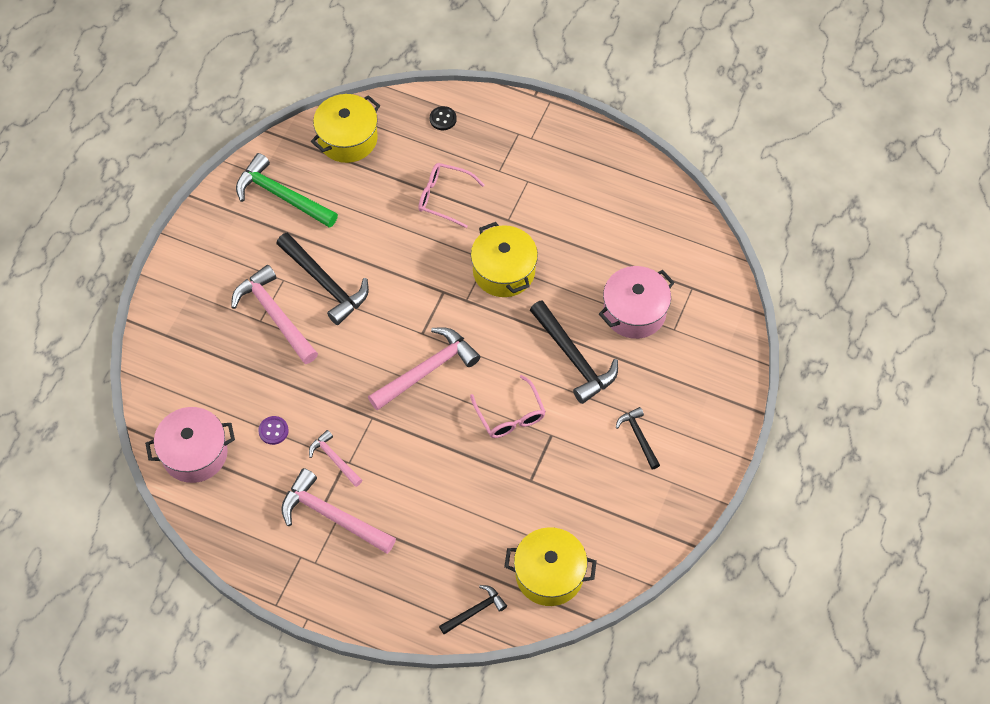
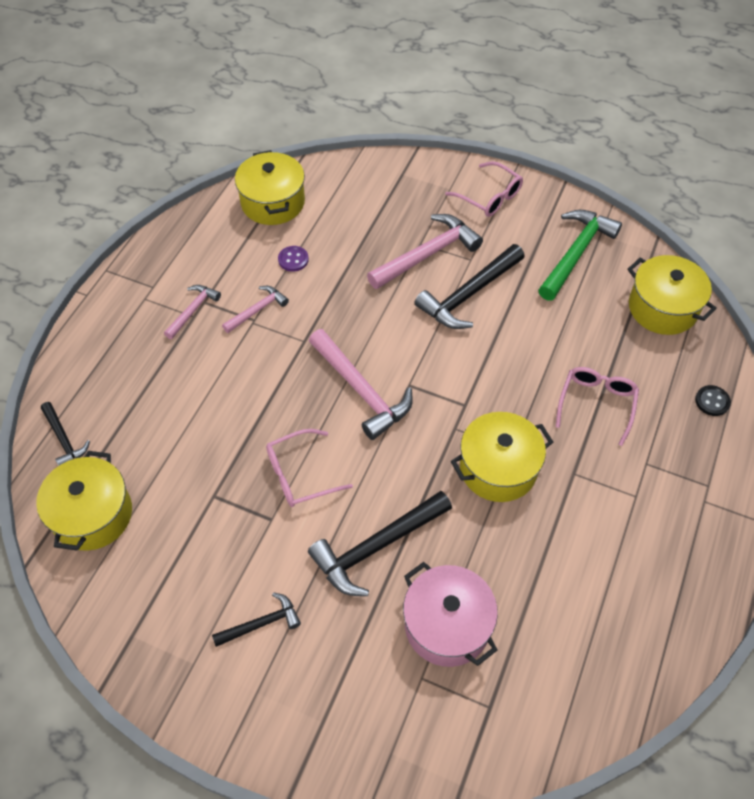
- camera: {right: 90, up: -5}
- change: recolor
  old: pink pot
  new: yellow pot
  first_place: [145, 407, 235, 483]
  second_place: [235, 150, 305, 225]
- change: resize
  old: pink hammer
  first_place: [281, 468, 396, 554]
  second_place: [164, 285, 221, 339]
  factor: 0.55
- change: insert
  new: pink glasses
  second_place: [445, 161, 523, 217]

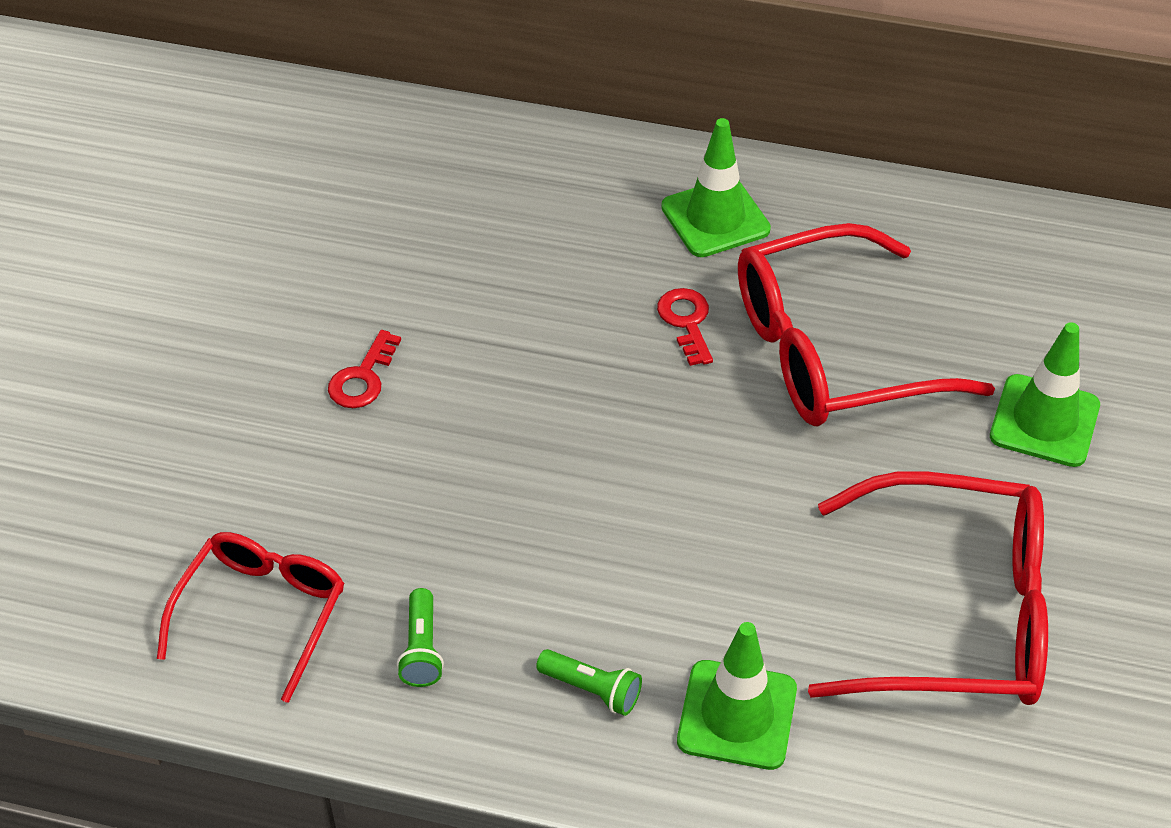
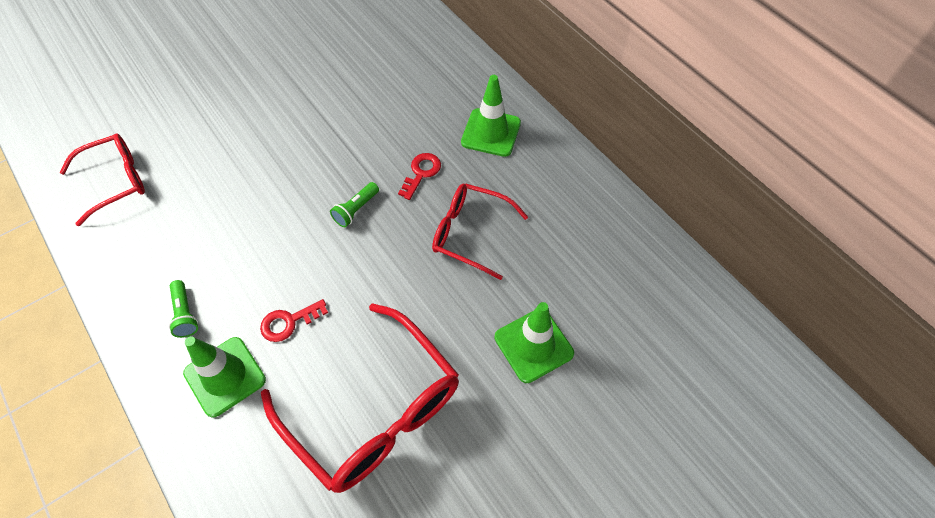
- camera: {right: 40, up: 10}
- change: move
  old: red key
  first_place: [328, 330, 401, 408]
  second_place: [260, 299, 328, 342]
- change: move
  old: green flashlight
  first_place: [397, 588, 444, 687]
  second_place: [330, 182, 379, 227]
- change: resize
  old: red glasses
  first_place: [738, 223, 995, 426]
  second_place: [432, 183, 528, 280]
  factor: 0.61

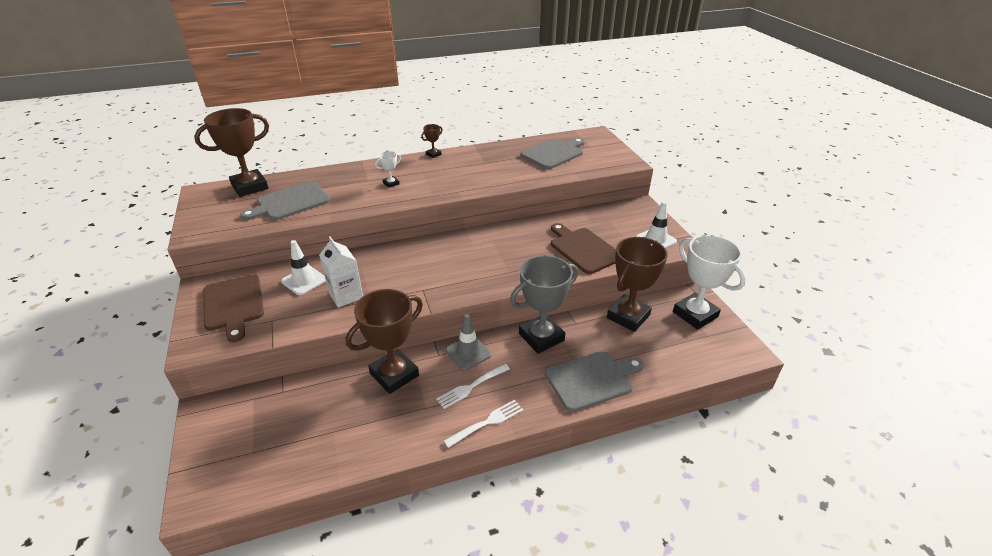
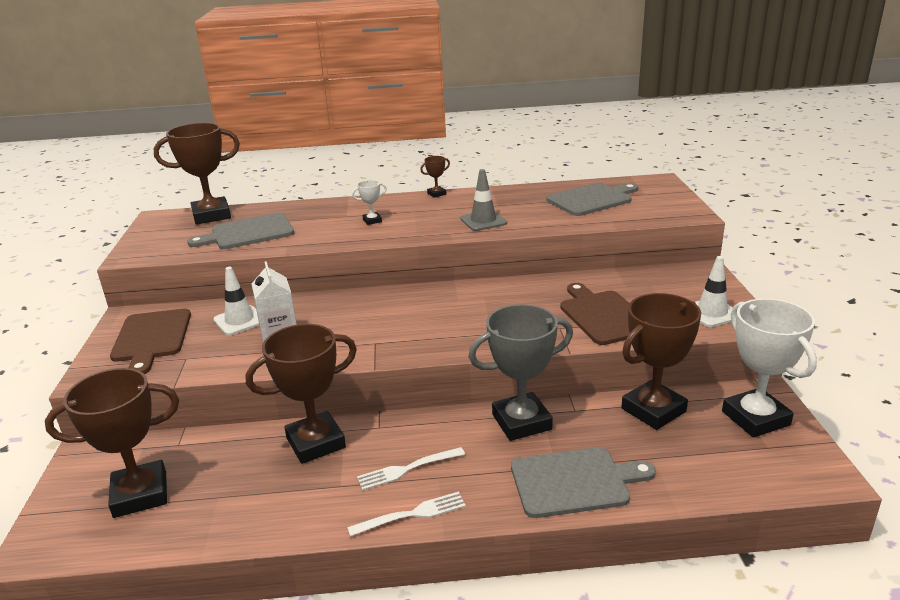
- camera: {right: 15, up: -10}
- change: move
  old: grey traffic cone
  first_place: [446, 314, 491, 370]
  second_place: [460, 169, 507, 231]
- change: insert
  new: brown trophy
  second_place: [45, 368, 179, 518]

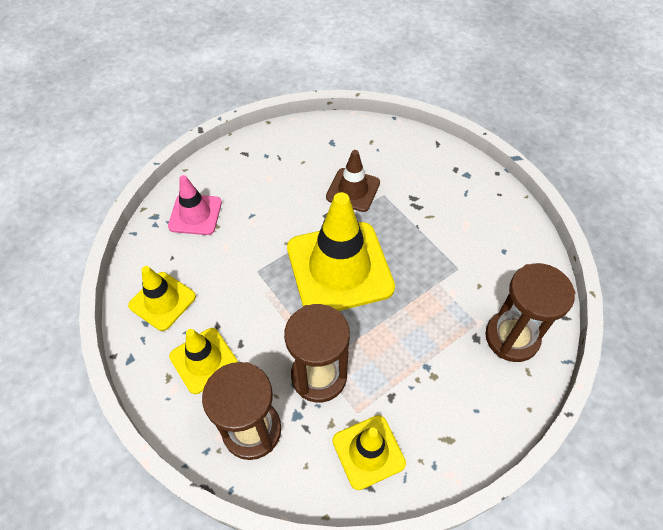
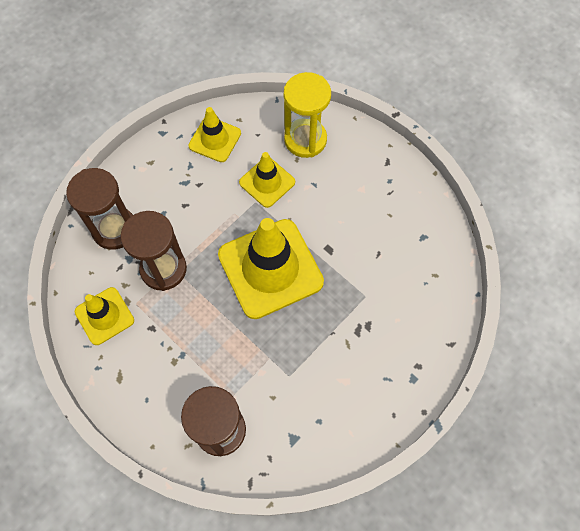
- camera: {right: 80, up: 10}
- change: replace
  old: pink traffic cone
  new: yellow hourglass
  first_place: [168, 175, 222, 235]
  second_place: [284, 72, 331, 158]
- change: move
  old: yellow traffic cone
  first_place: [169, 328, 238, 394]
  second_place: [239, 152, 295, 208]
- change: delete
  old: brown traffic cone
  first_place: [326, 150, 380, 212]

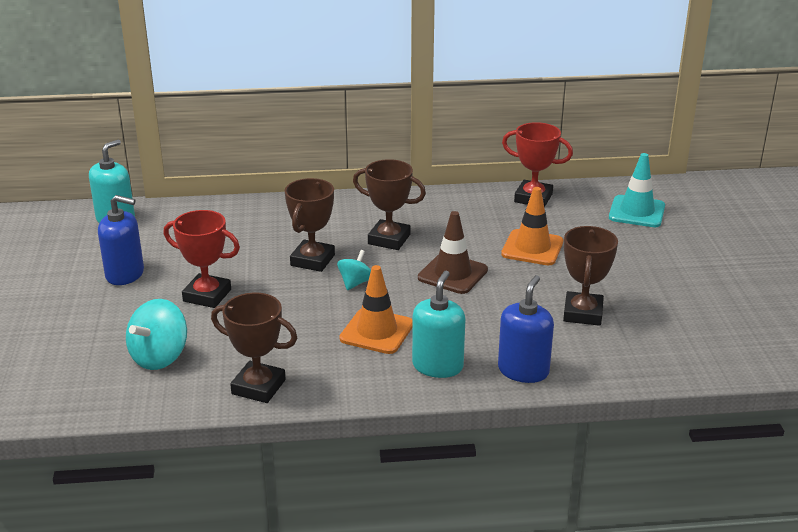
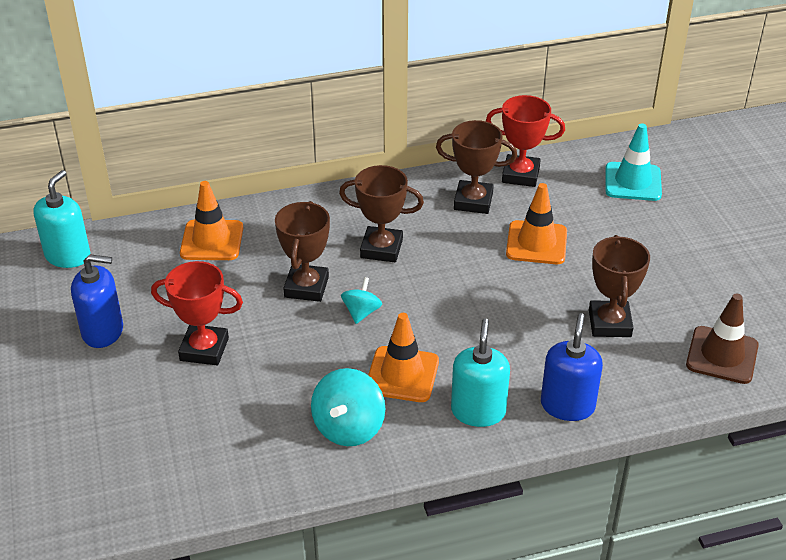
- camera: {right: -10, up: 10}
- change: move
  old: turquoise spinning top
  first_place: [126, 299, 187, 370]
  second_place: [311, 368, 385, 446]
- change: move
  old: brown trophy
  first_place: [211, 293, 297, 403]
  second_place: [436, 120, 517, 214]
- change: move
  old: brown traffic cone
  first_place: [418, 211, 488, 294]
  second_place: [686, 294, 759, 384]
- change: insert
  new: orange traffic cone
  second_place: [180, 181, 243, 260]

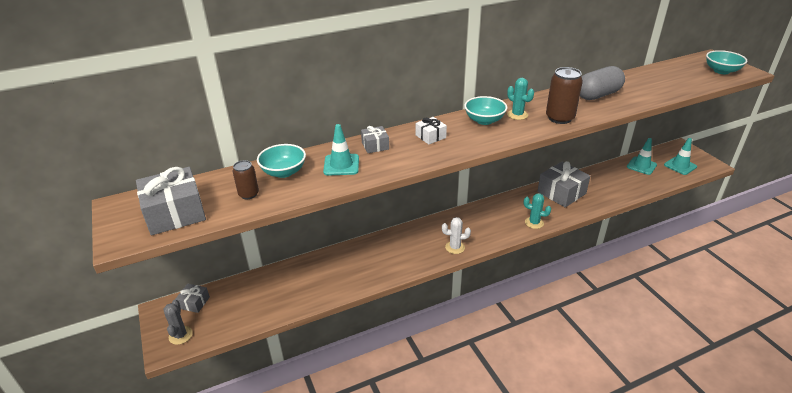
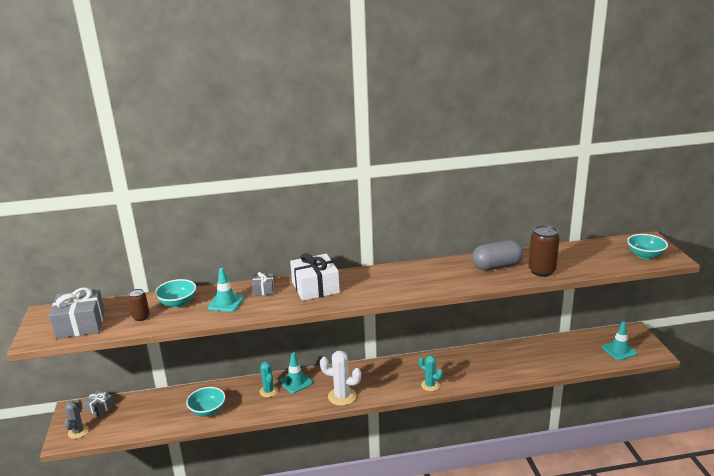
- camera: {right: 15, up: -10}
- change: resize
  old: white gift
  first_place: [416, 117, 447, 145]
  second_place: [290, 253, 340, 301]
  factor: 1.95
- change: resize
  old: white cactus
  first_place: [442, 217, 471, 254]
  second_place: [320, 350, 361, 406]
  factor: 1.51
- change: move
  old: turquoise bowl
  first_place: [464, 96, 507, 125]
  second_place: [186, 387, 225, 417]
- change: move
  old: turquoise cactus
  first_place: [507, 78, 534, 120]
  second_place: [259, 362, 278, 397]
- change: delete
  old: grey gift
  first_place: [537, 162, 590, 207]
- change: move
  old: brown can
  first_place: [546, 67, 583, 124]
  second_place: [529, 225, 560, 277]
- change: move
  old: turquoise traffic cone
  first_place: [627, 138, 657, 175]
  second_place: [279, 352, 313, 394]

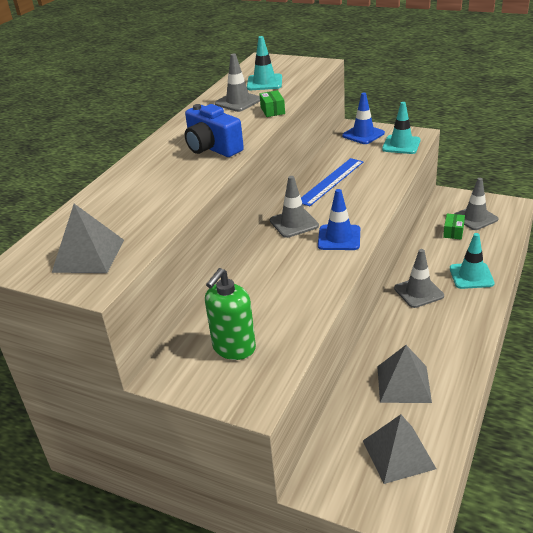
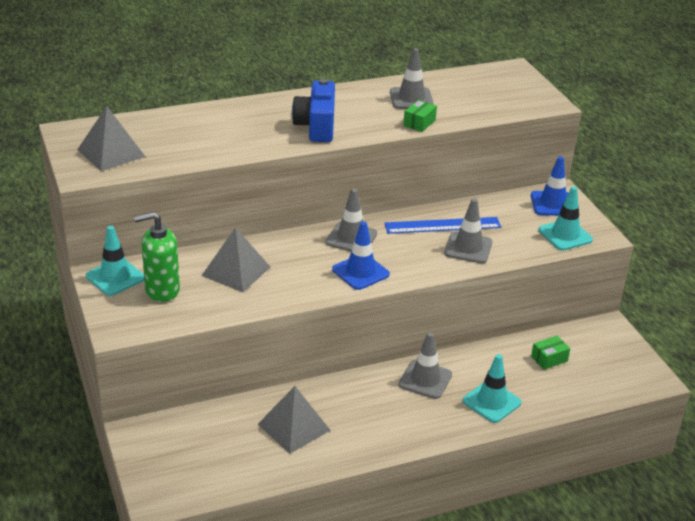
- camera: {right: 40, up: 0}
- change: move
  old: turquoise traffic cone
  first_place: [247, 36, 282, 90]
  second_place: [86, 226, 144, 296]
- change: move
  old: grey pyramid
  first_place: [363, 414, 436, 484]
  second_place: [202, 227, 270, 292]
- change: move
  old: grey traffic cone
  first_place: [454, 178, 498, 230]
  second_place: [444, 198, 493, 263]

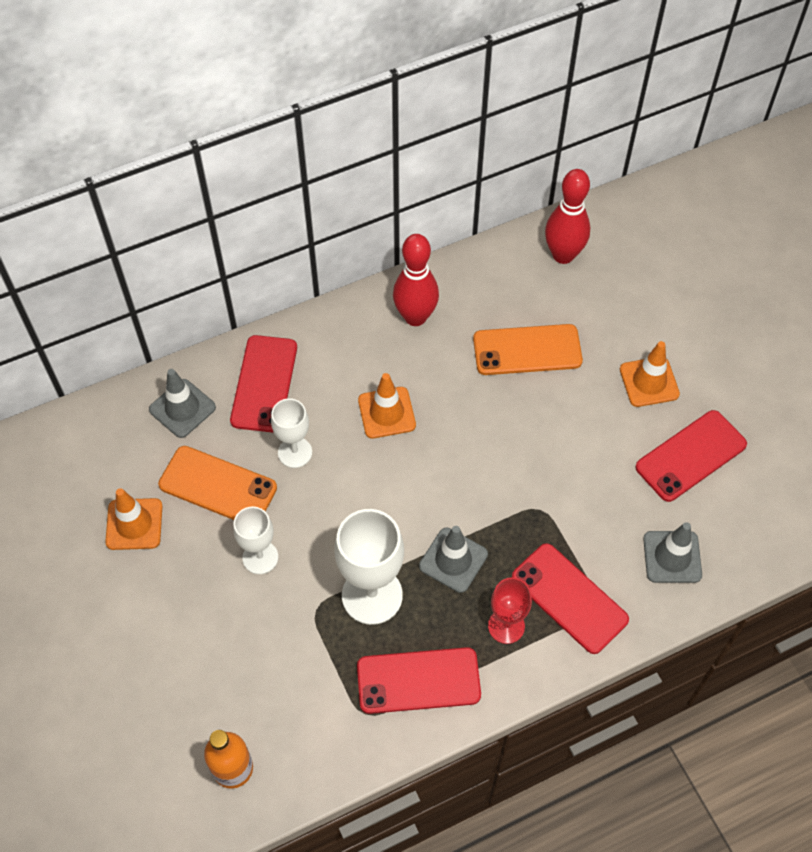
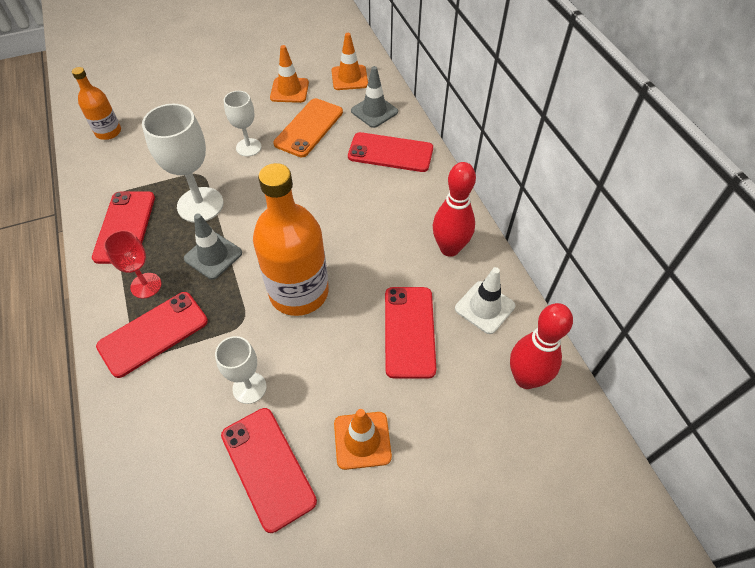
- camera: {right: 95, up: -5}
- change: move
  old: white goblet
  first_place: [271, 398, 312, 468]
  second_place: [215, 336, 266, 404]
- change: move
  old: orange traffic cone
  first_place: [358, 373, 416, 439]
  second_place: [331, 33, 368, 90]
- change: recolor
  old: orange phone
  new: red phone
  first_place: [473, 324, 583, 375]
  second_place: [385, 287, 436, 379]
- change: delete
  old: grey traffic cone
  first_place: [643, 522, 702, 583]
- change: insert
  new: orange bottle
  second_place: [253, 163, 329, 316]
- change: insert
  new: white traffic cone
  second_place: [455, 267, 515, 334]

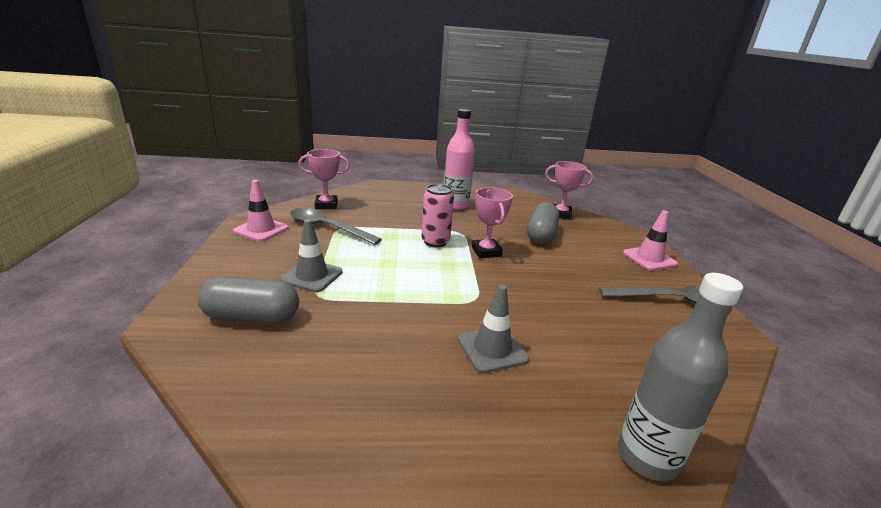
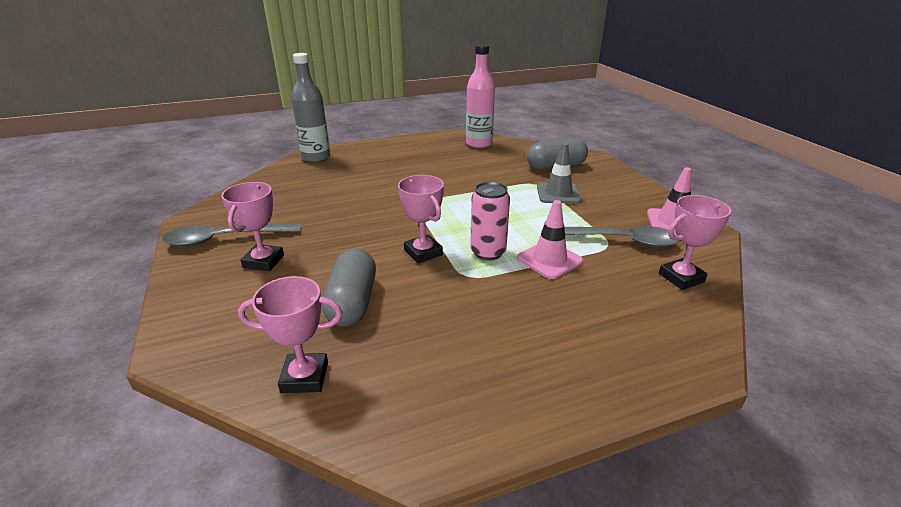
- camera: {right: 165, up: 5}
- change: move
  old: pink bottle
  first_place: [444, 109, 475, 210]
  second_place: [466, 44, 495, 148]
- change: delete
  old: grey traffic cone
  first_place: [458, 285, 529, 373]
- change: move
  old: pink traffic cone
  first_place: [623, 210, 678, 271]
  second_place: [517, 200, 583, 279]
- change: insert
  new: pink trophy
  second_place: [221, 182, 284, 271]

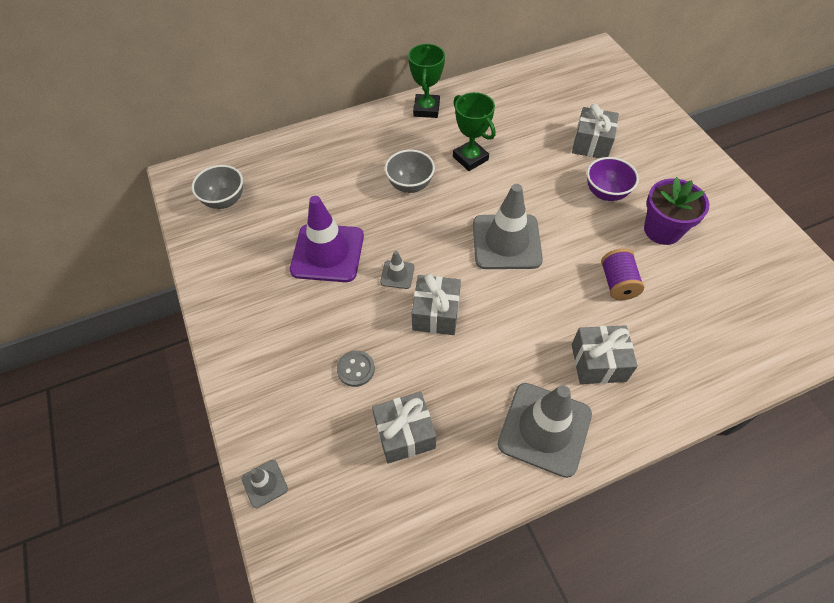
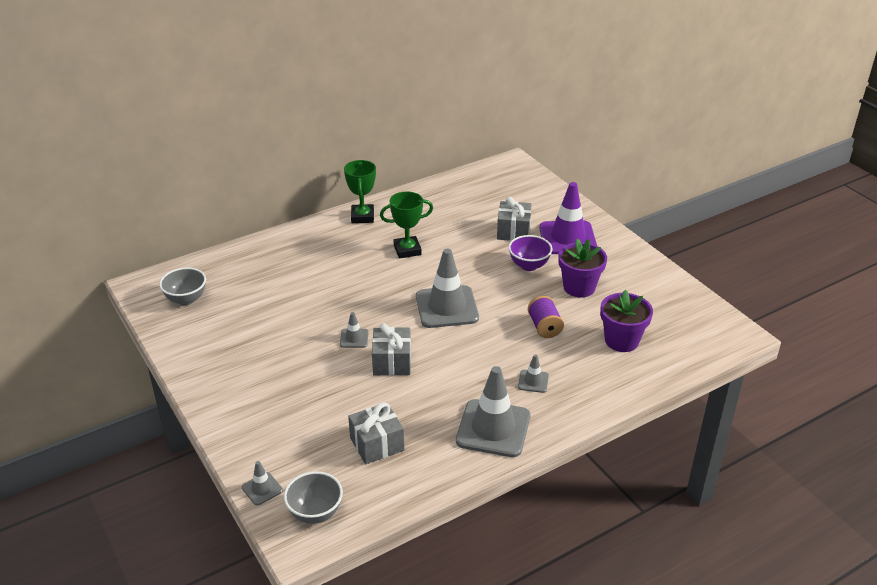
- camera: {right: -10, up: -20}
- change: move
  old: purple traffic cone
  first_place: [290, 196, 364, 282]
  second_place: [539, 182, 597, 254]
- change: delete
  old: grey button
  first_place: [337, 350, 375, 387]
- change: move
  old: grey bowl
  first_place: [385, 150, 435, 193]
  second_place: [284, 471, 343, 524]
- change: rotate
  old: green trophy
  first_place: [453, 92, 496, 171]
  second_place: [380, 191, 433, 259]
  degrees: -60
- change: replace
  old: grey gift
  new: grey traffic cone
  first_place: [572, 325, 638, 384]
  second_place: [518, 354, 549, 393]
- change: insert
  new: purple flower pot
  second_place: [600, 290, 653, 352]

